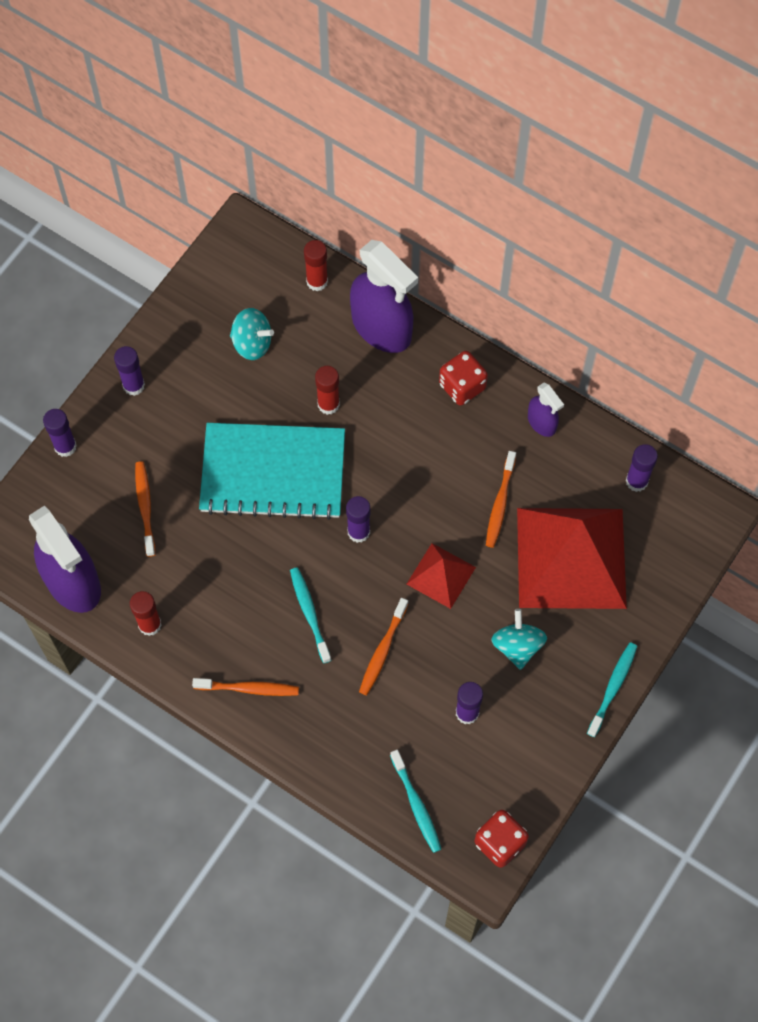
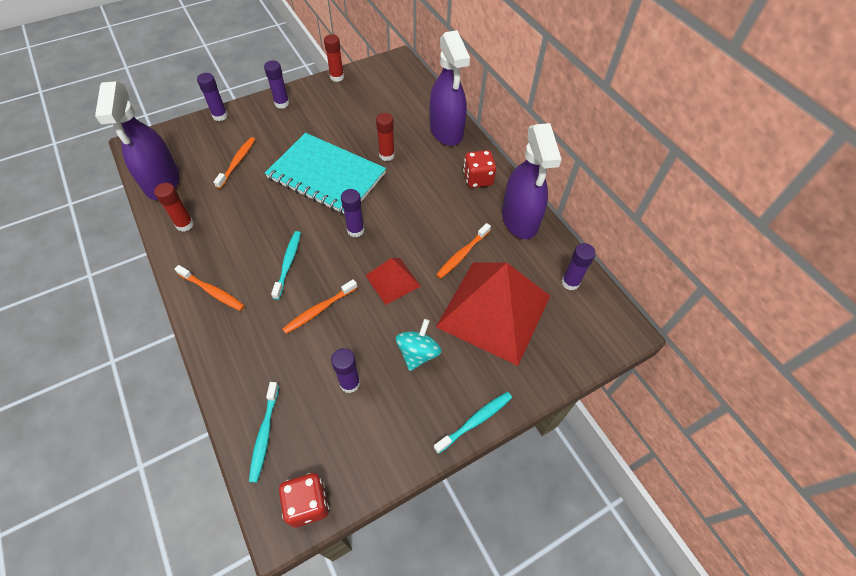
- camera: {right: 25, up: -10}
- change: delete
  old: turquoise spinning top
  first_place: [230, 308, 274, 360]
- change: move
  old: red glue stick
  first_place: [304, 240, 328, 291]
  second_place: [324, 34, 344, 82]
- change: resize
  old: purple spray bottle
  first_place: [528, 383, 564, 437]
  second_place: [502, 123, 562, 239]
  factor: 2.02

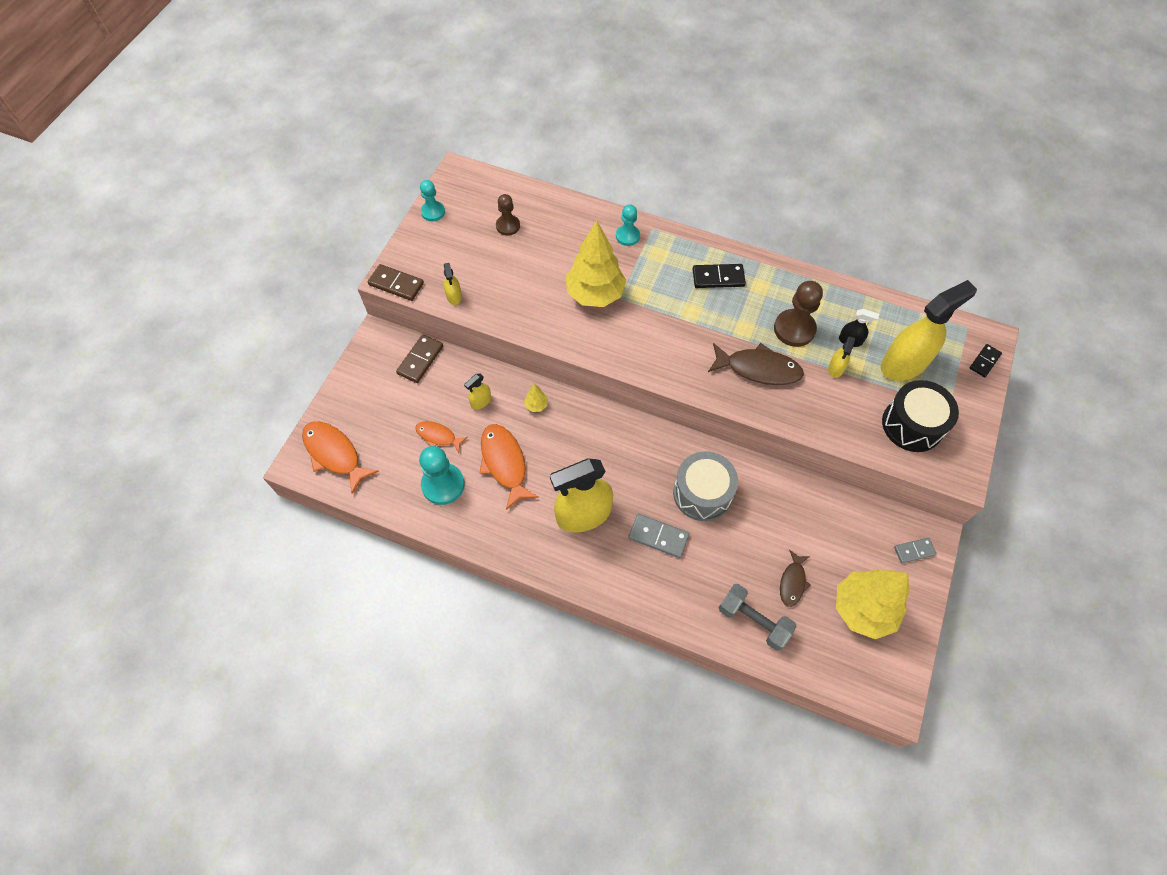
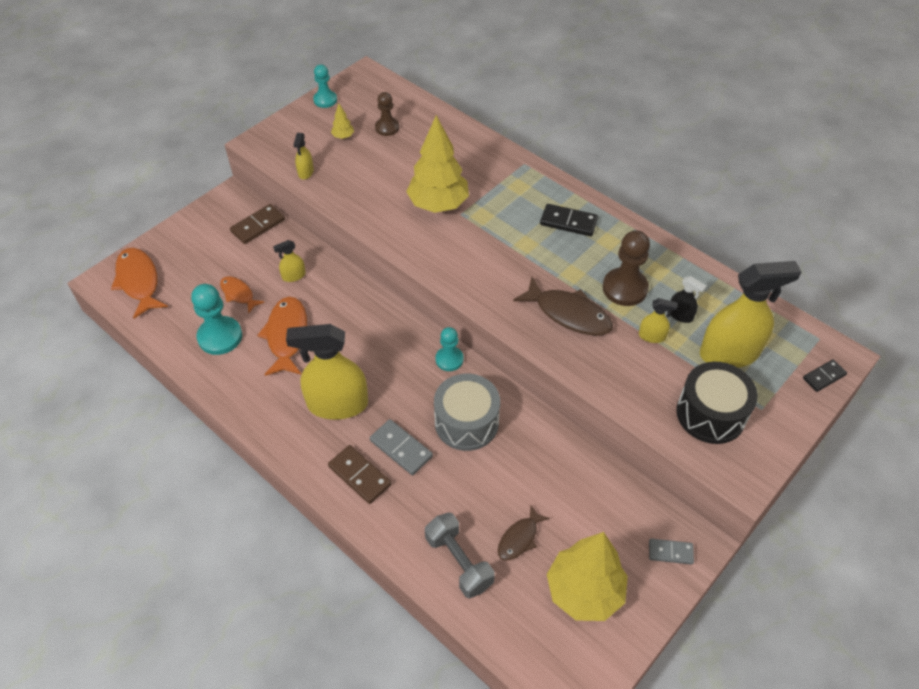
- camera: {right: 20, up: -10}
- change: move
  old: brown domino
  first_place: [368, 264, 424, 301]
  second_place: [328, 445, 392, 504]
- change: move
  old: yellow tree
  first_place: [524, 384, 548, 412]
  second_place: [331, 103, 354, 139]
- change: move
  old: turquoise pawn
  first_place: [616, 204, 640, 246]
  second_place: [435, 327, 464, 371]
- change: rotate
  old: yellow spray bottle
  first_place: [828, 336, 855, 378]
  second_place: [639, 298, 678, 343]
  degrees: -120

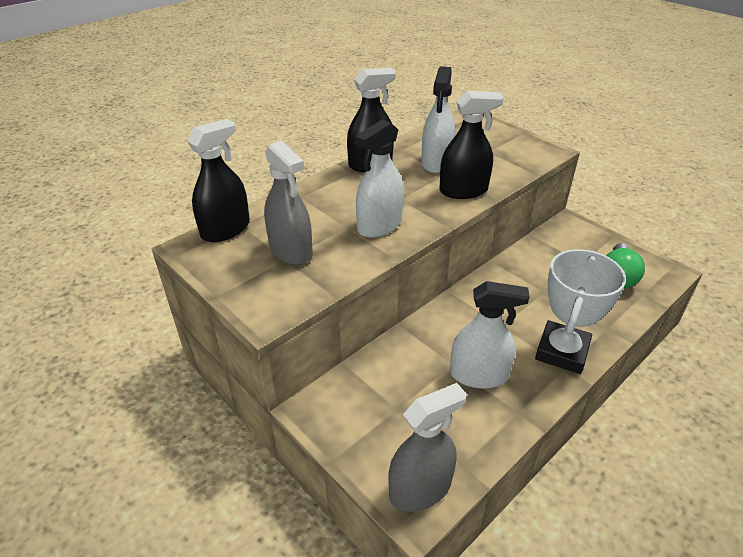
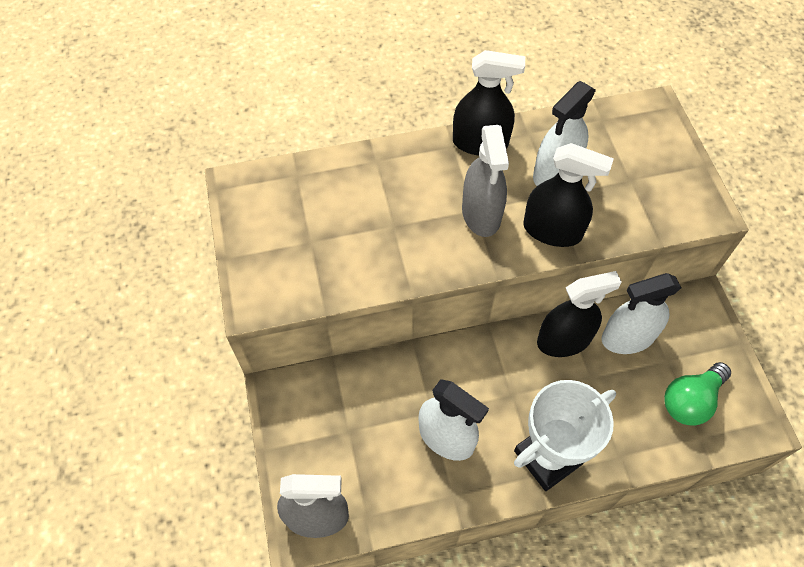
- camera: {right: 30, up: 20}
- change: move
  old: black spray bottle
  first_place: [187, 119, 250, 242]
  second_place: [537, 271, 622, 357]
- change: move
  old: grey spray bottle
  first_place: [264, 140, 313, 265]
  second_place: [462, 125, 509, 237]
- change: move
  old: white spray bottle
  first_place: [355, 119, 404, 238]
  second_place: [601, 273, 681, 354]

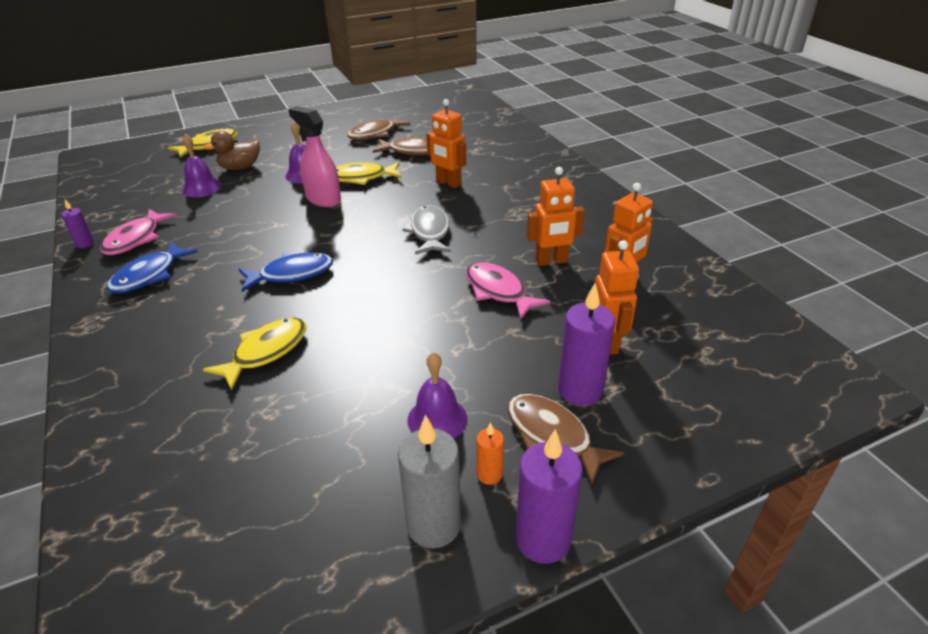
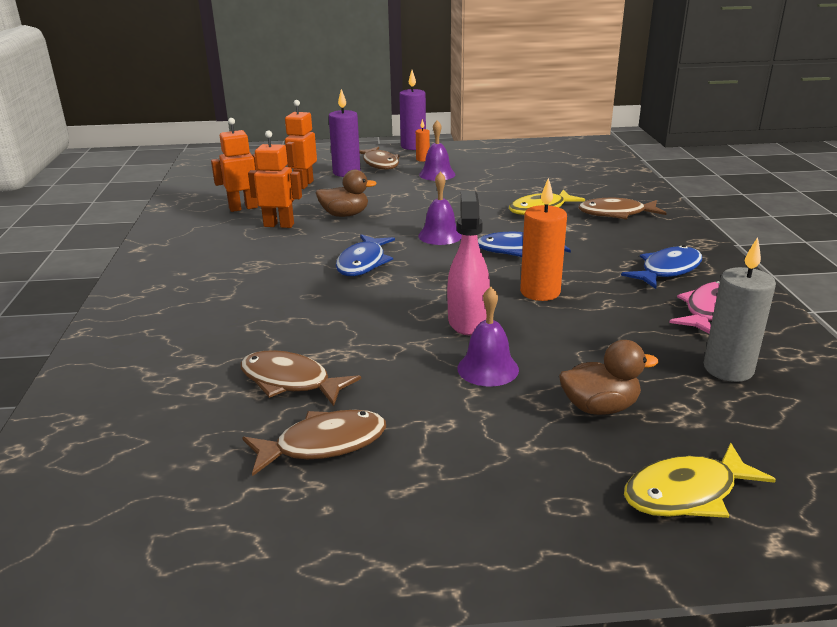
- camera: {right: -160, up: -10}
- change: delete
  old: purple candle
  first_place: [62, 199, 94, 248]
- change: move
  old: purple bell
  first_place: [182, 134, 221, 197]
  second_place: [418, 172, 462, 245]
- change: rotate
  old: pink spray bottle
  first_place: [288, 106, 341, 207]
  second_place: [447, 191, 490, 335]
  degrees: -150
- change: delete
  old: yellow fish
  first_place: [336, 162, 402, 185]
- change: move
  old: grey candle
  first_place: [398, 415, 461, 549]
  second_place: [704, 237, 776, 382]
- change: recolor
  old: grey fish
  new: blue fish
  first_place: [402, 205, 451, 254]
  second_place: [336, 234, 395, 276]
- change: delete
  old: orange robot
  first_place: [426, 99, 466, 188]
- change: replace
  old: pink fish
  new: brown duck
  first_place: [465, 262, 550, 320]
  second_place: [316, 170, 377, 217]
- change: insert
  new: orange candle
  second_place: [520, 178, 567, 301]
- change: insert
  new: brown fish
  second_place: [578, 198, 667, 220]

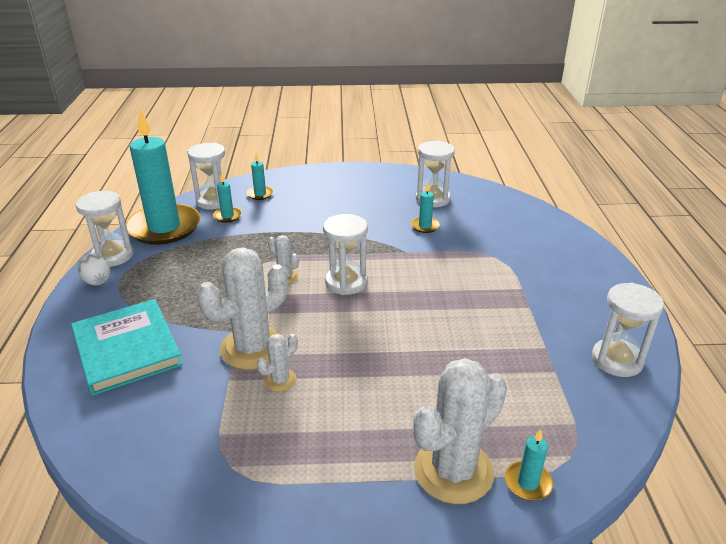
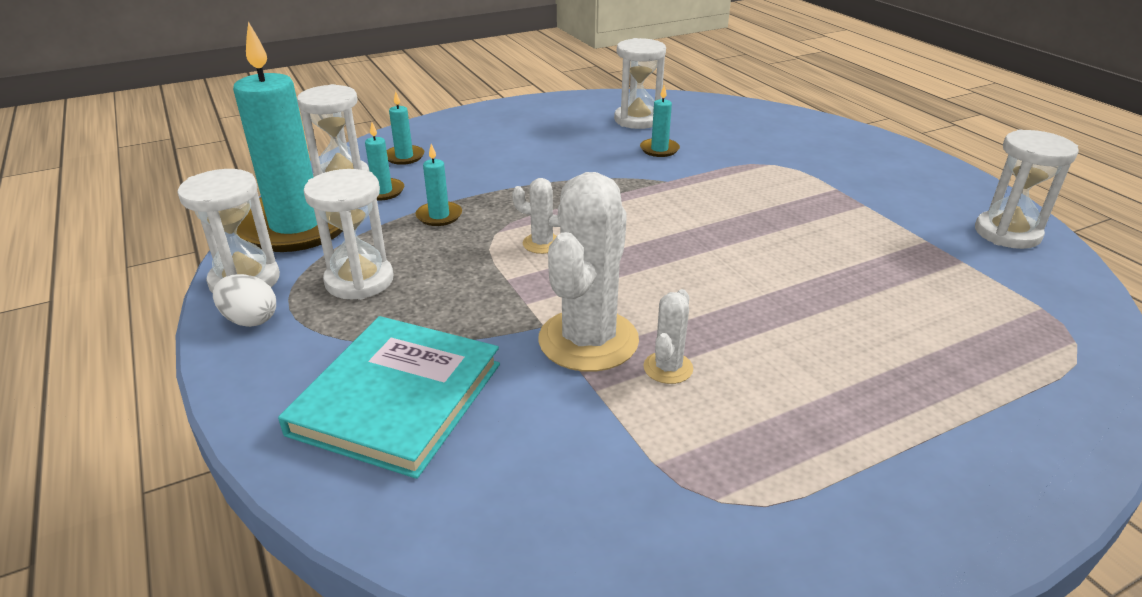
- camera: {right: -25, up: 0}
- change: rotate
  old: turquoise book
  first_place: [71, 299, 183, 396]
  second_place: [278, 316, 500, 479]
  degrees: 75
- change: move
  old: white hourglass
  first_place: [323, 214, 368, 295]
  second_place: [304, 169, 393, 300]
- change: delete
  old: white cactus
  first_place: [413, 358, 507, 504]
- change: move
  old: turquoise candle
  first_place: [505, 429, 553, 501]
  second_place: [416, 144, 462, 226]

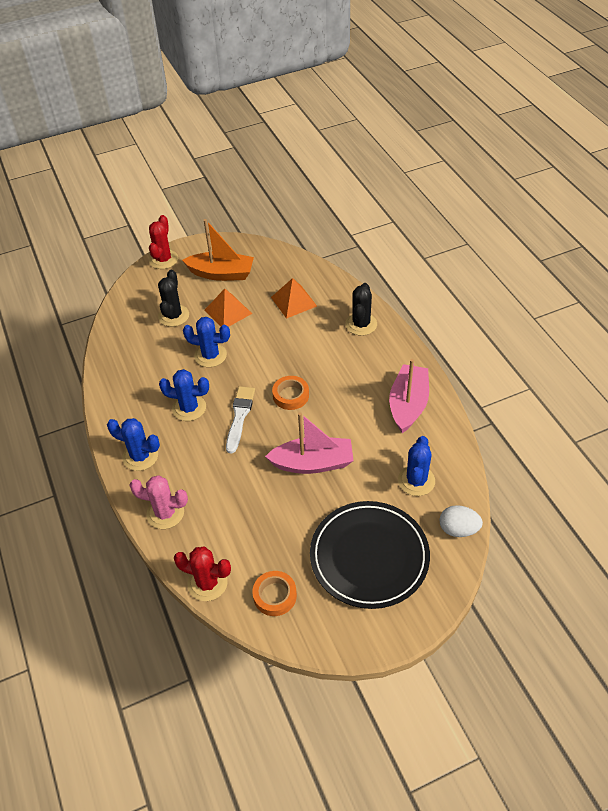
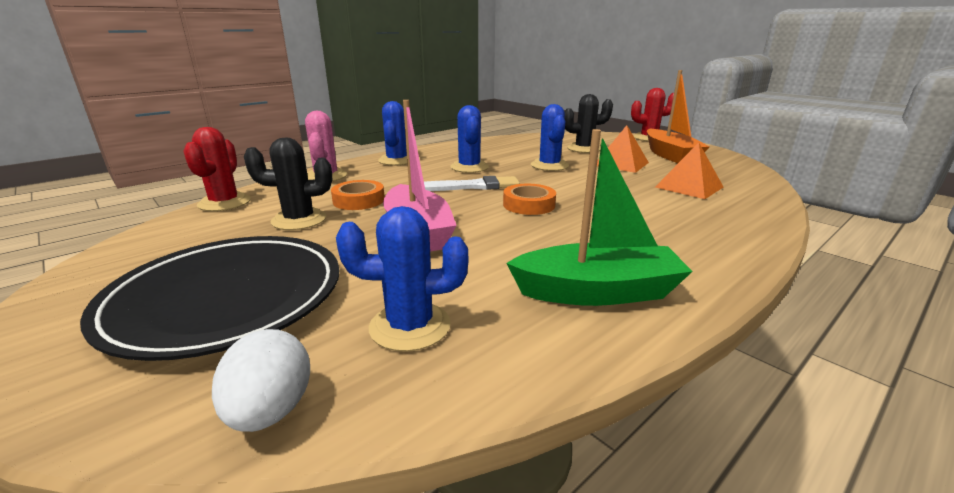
- camera: {right: 70, up: -25}
- change: move
  old: orange tape
  first_place: [252, 571, 297, 616]
  second_place: [331, 180, 385, 210]
- change: move
  old: black cactus
  first_place: [345, 283, 377, 336]
  second_place: [244, 138, 332, 230]
- change: recolor
  old: pink boat
  new: green boat
  first_place: [389, 359, 429, 433]
  second_place: [506, 129, 693, 306]

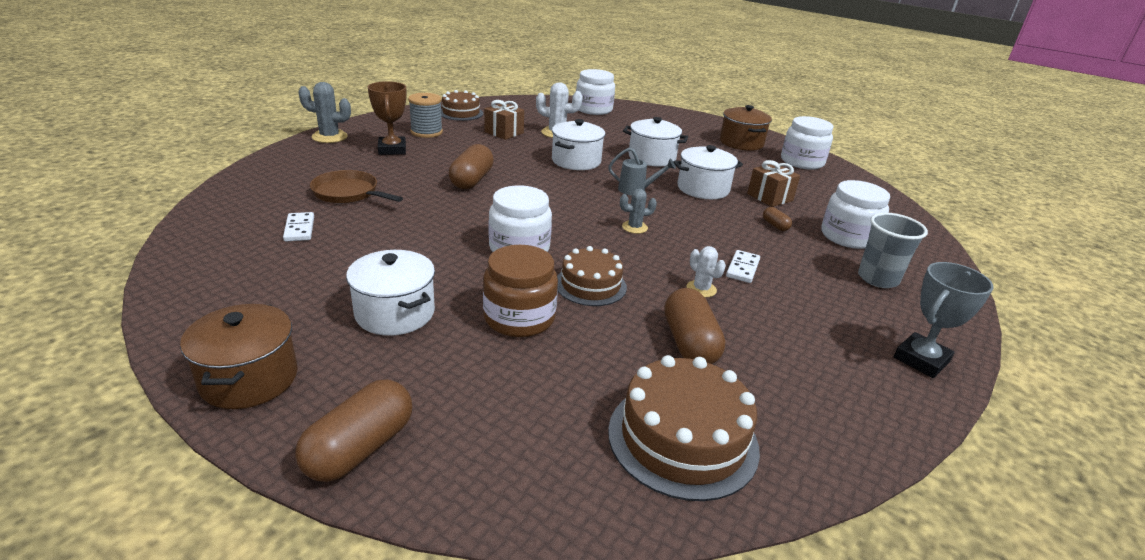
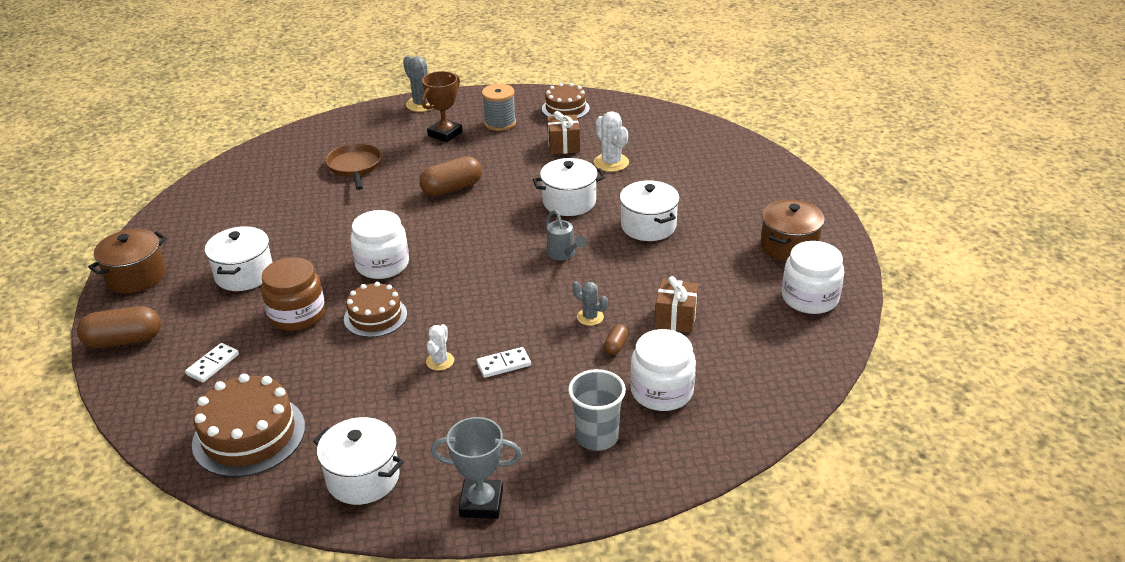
- camera: {right: 50, up: 5}
- change: move
  old: white domino
  first_place: [283, 212, 314, 241]
  second_place: [185, 343, 239, 383]
- change: delete
  old: white jar
  first_place: [576, 69, 615, 115]
- change: move
  old: grey cactus
  first_place: [620, 189, 657, 234]
  second_place: [572, 281, 608, 326]
- change: delete
  old: brown capsule
  first_place: [664, 288, 725, 364]
- change: move
  old: white pot
  first_place: [673, 145, 743, 199]
  second_place: [313, 417, 404, 505]

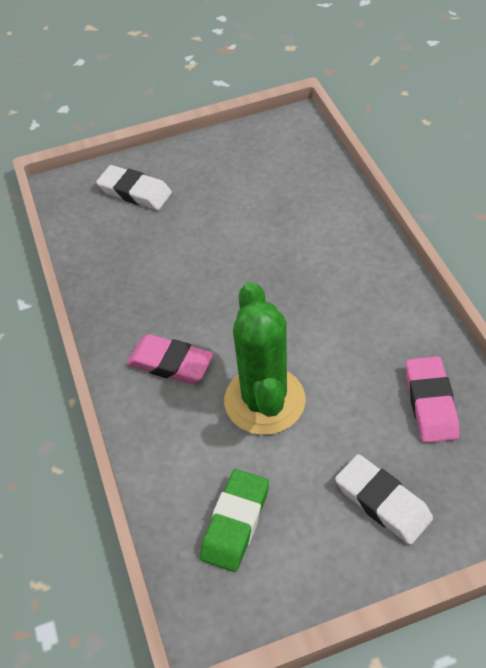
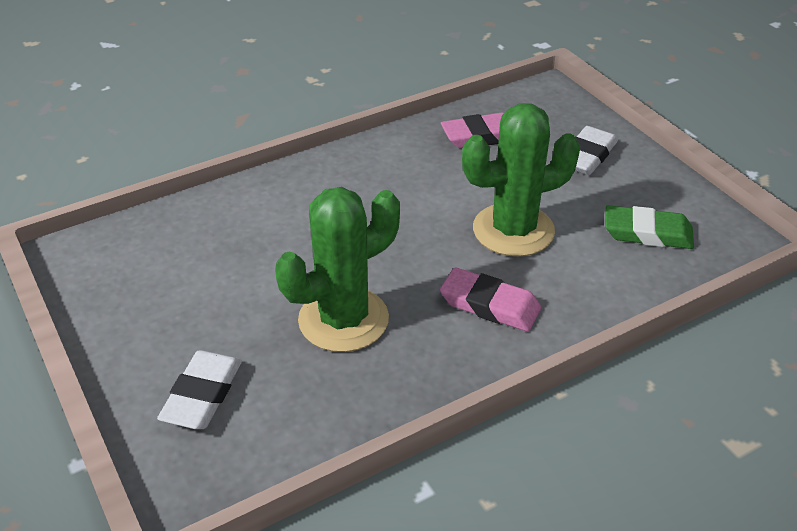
- camera: {right: -105, up: -10}
- change: rotate
  old: pink eraser
  first_place: [127, 334, 214, 384]
  second_place: [440, 267, 541, 332]
  degrees: -75
- change: insert
  new: green cactus
  second_place: [275, 187, 400, 352]

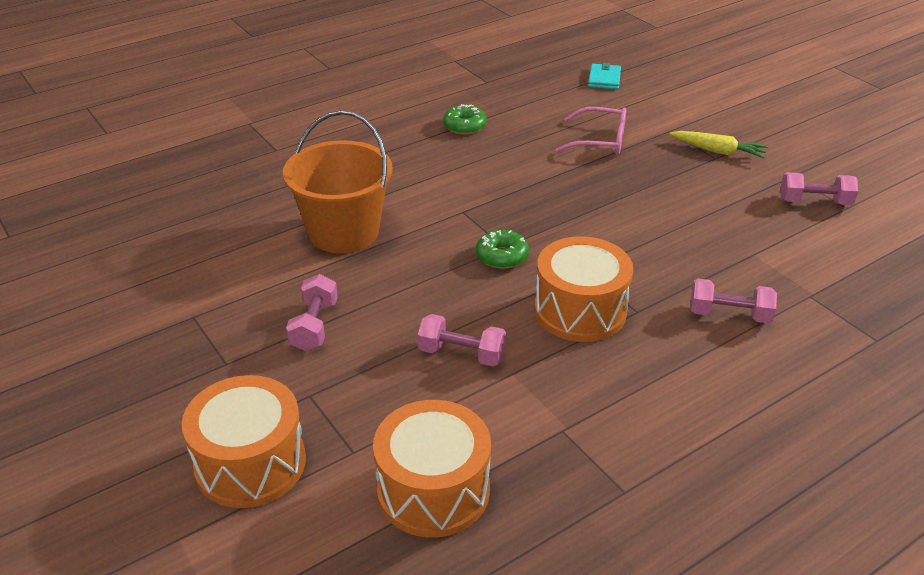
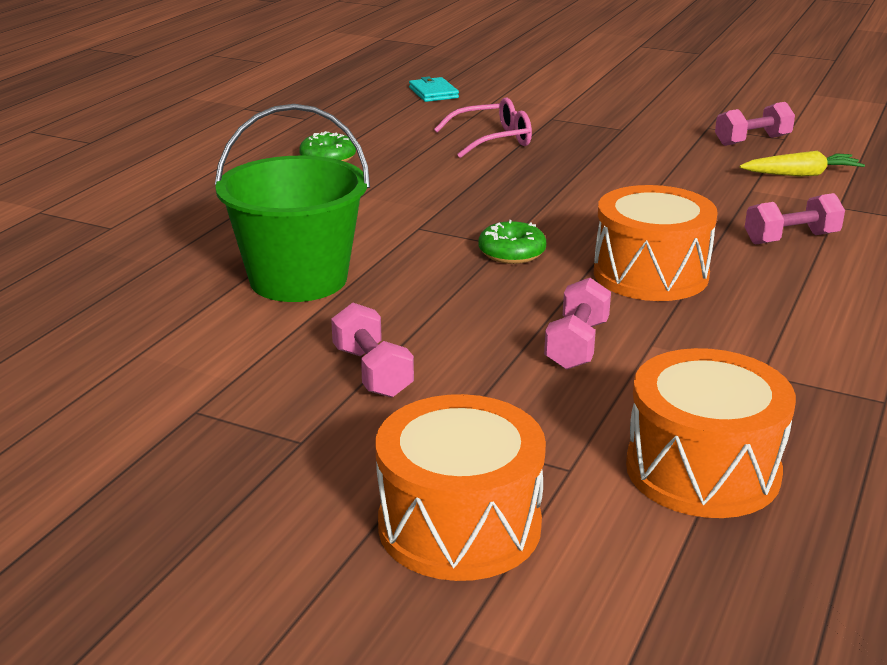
- camera: {right: -30, up: -10}
- change: recolor
  old: orange bucket
  new: green bucket
  first_place: [283, 110, 393, 253]
  second_place: [215, 104, 370, 302]
- change: rotate
  old: pink dumbbell
  first_place: [418, 314, 506, 367]
  second_place: [544, 278, 611, 370]
  degrees: -60
- change: move
  old: yellow carrot
  first_place: [670, 131, 768, 159]
  second_place: [740, 151, 865, 177]

